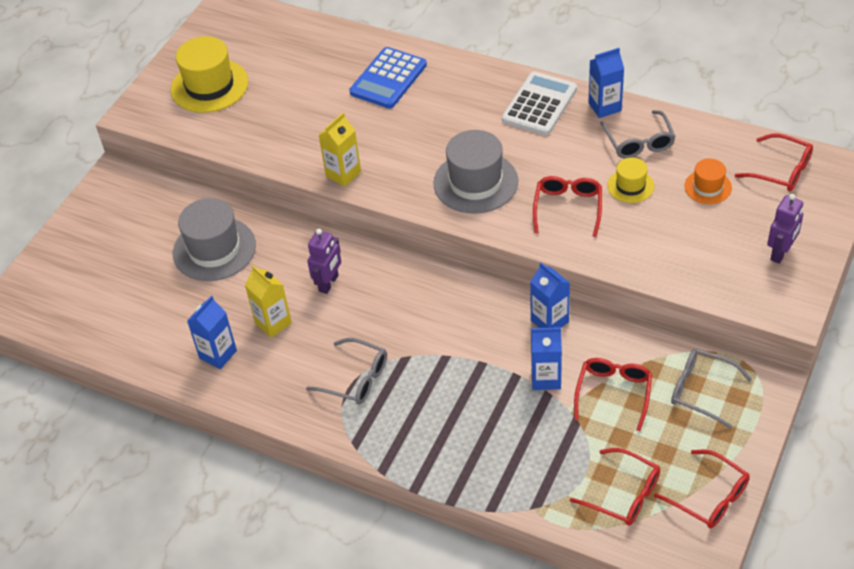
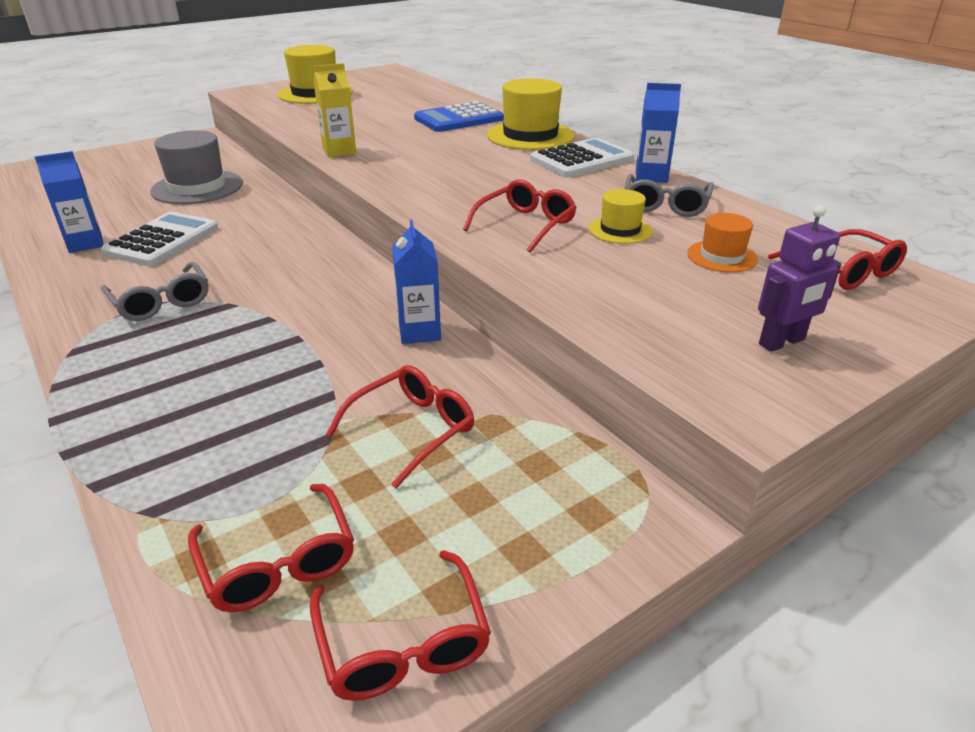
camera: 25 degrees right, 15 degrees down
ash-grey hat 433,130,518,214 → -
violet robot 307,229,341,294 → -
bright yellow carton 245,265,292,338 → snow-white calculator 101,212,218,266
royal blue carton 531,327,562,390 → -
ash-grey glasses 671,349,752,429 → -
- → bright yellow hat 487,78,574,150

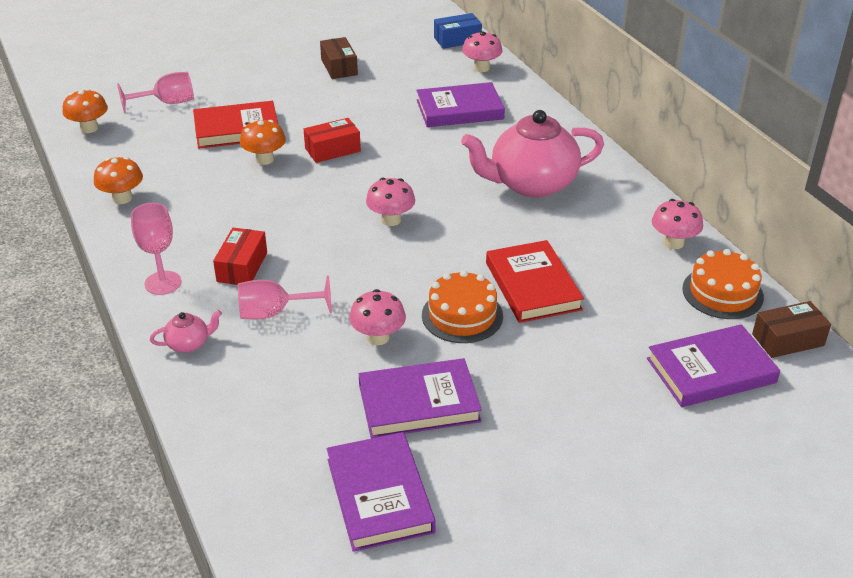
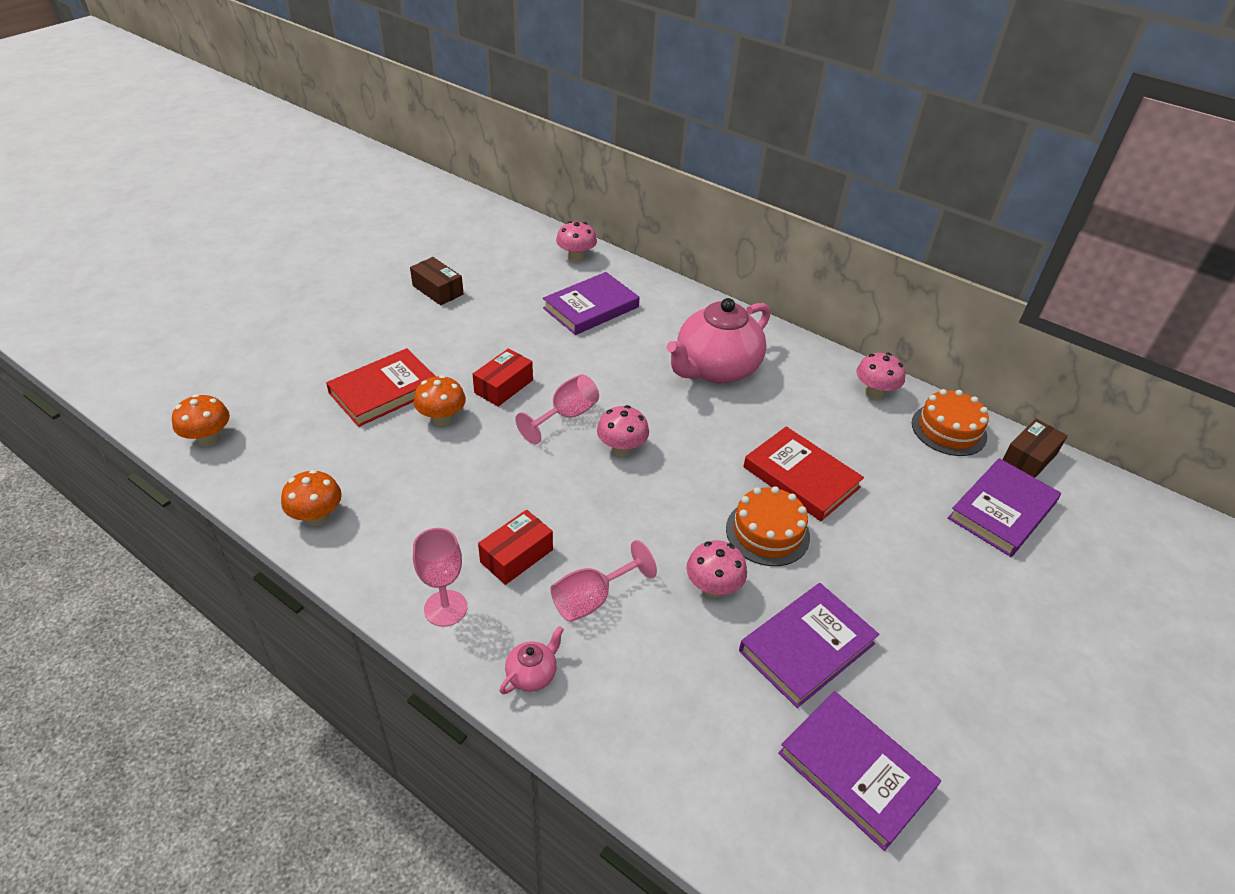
camera: 30 degrees left, 5 degrees up
royal blue box 434,13,482,49 → -
rose-pink wine glass 117,72,194,113 → rose-pink wine glass 516,374,599,444, relocated
scarlet box 213,228,267,285 → scarlet box 478,510,553,585, 60 degrees clockwise

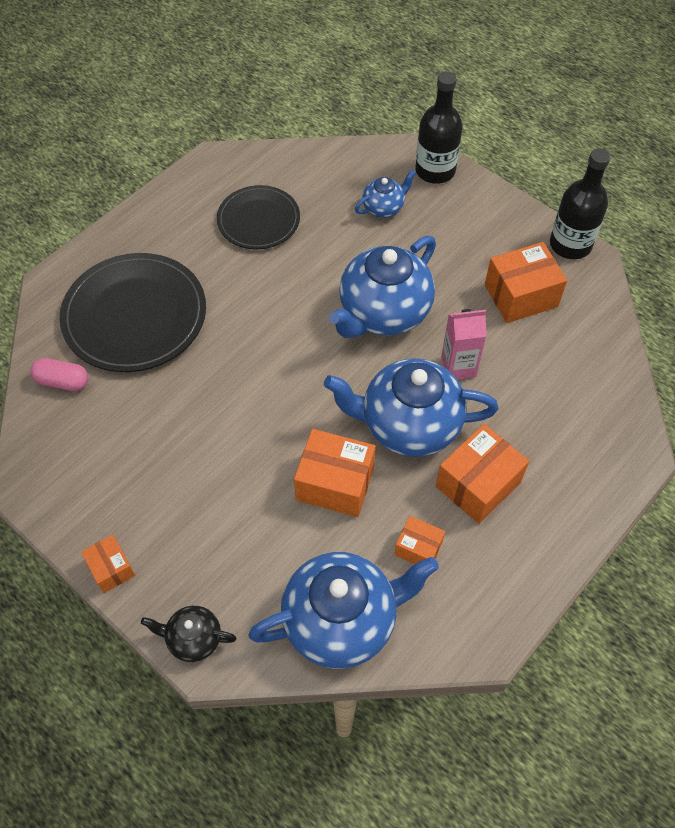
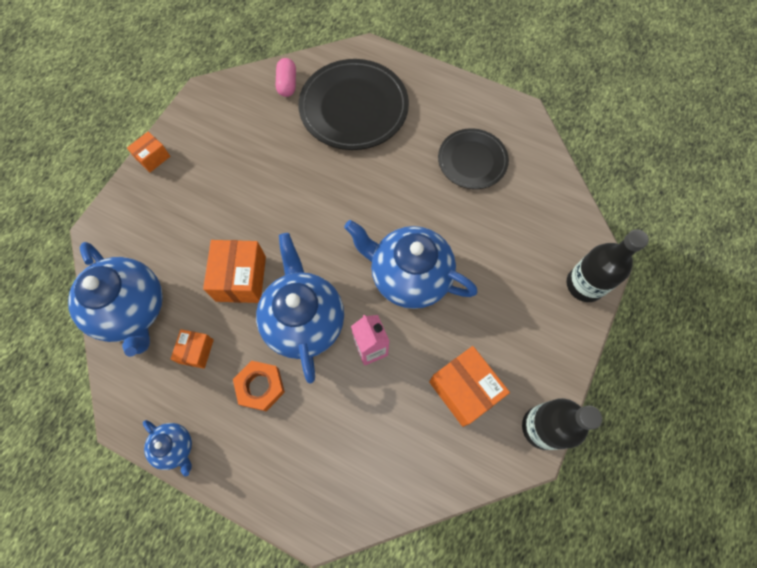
camera: 75 degrees right, 10 degrees up
royal blue china teapot 355,170,416,218 → royal blue china teapot 143,420,192,477, relocated
orange-coloured box 436,424,529,524 → orange-coloured hexagon nut 233,361,285,411
ebony china teapot 141,606,236,662 → -

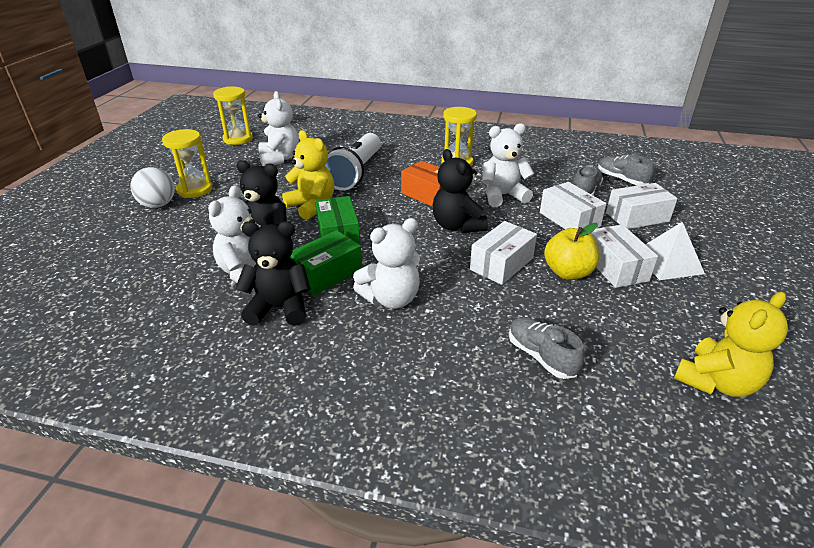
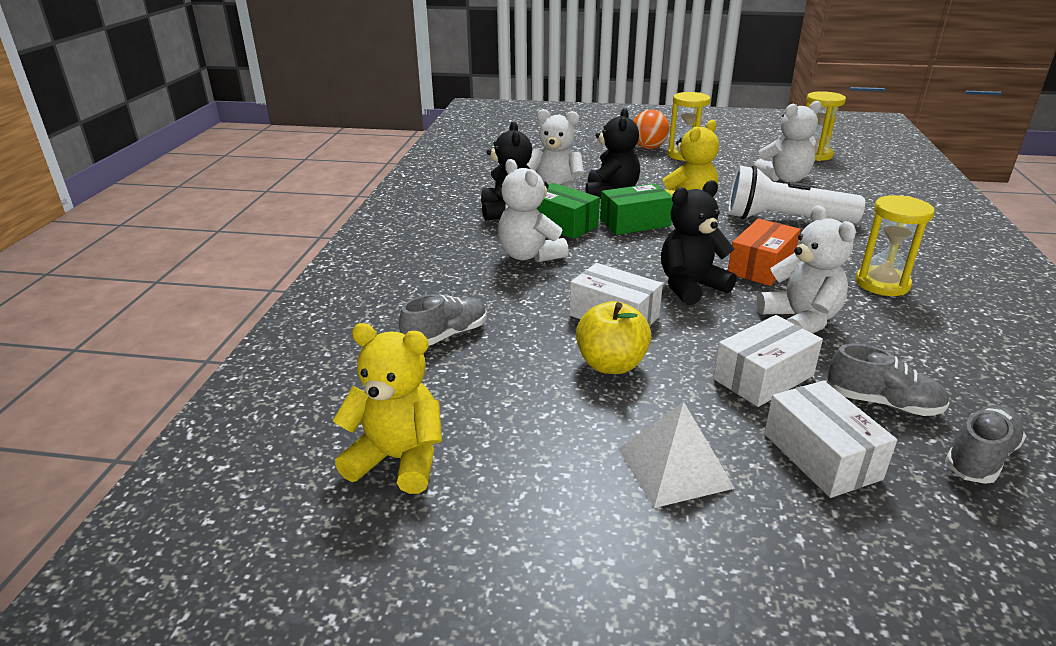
camera: 85 degrees right, 5 degrees down
snow-white play ball 130,167,175,208 → orange-coloured play ball 633,110,669,149
snow-white box 590,224,658,288 → -
bright yellow stuffed bear 674,292,788,397 → bright yellow stuffed bear 333,323,442,494, 150 degrees clockwise

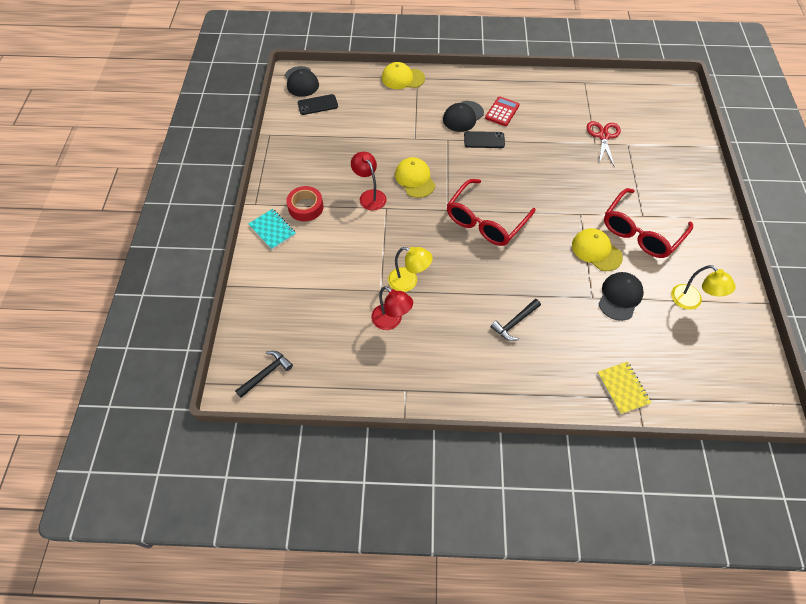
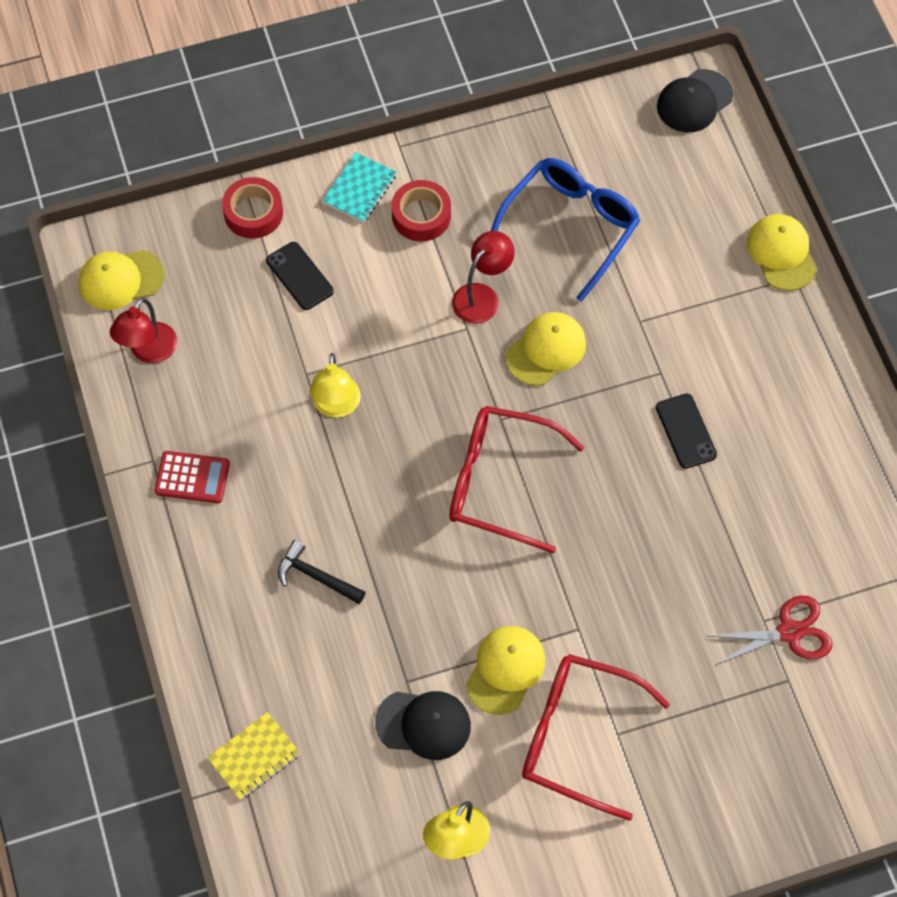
camera: 70 degrees right, 5 degrees up
ebony phone 298,94,338,115 → ebony phone 266,242,334,310, relocated
scarlet calculator 485,96,520,126 → scarlet calculator 154,451,230,503, relocated
ebony cap 443,101,484,132 → -
scarlet desk lamp 371,286,413,330 → scarlet desk lamp 110,298,177,363, relocated
ebony hammer 235,351,293,398 → bright yellow cap 78,250,164,310
- → royal blue glasses 491,158,640,302
- → scarlet roll of tape 222,177,283,239

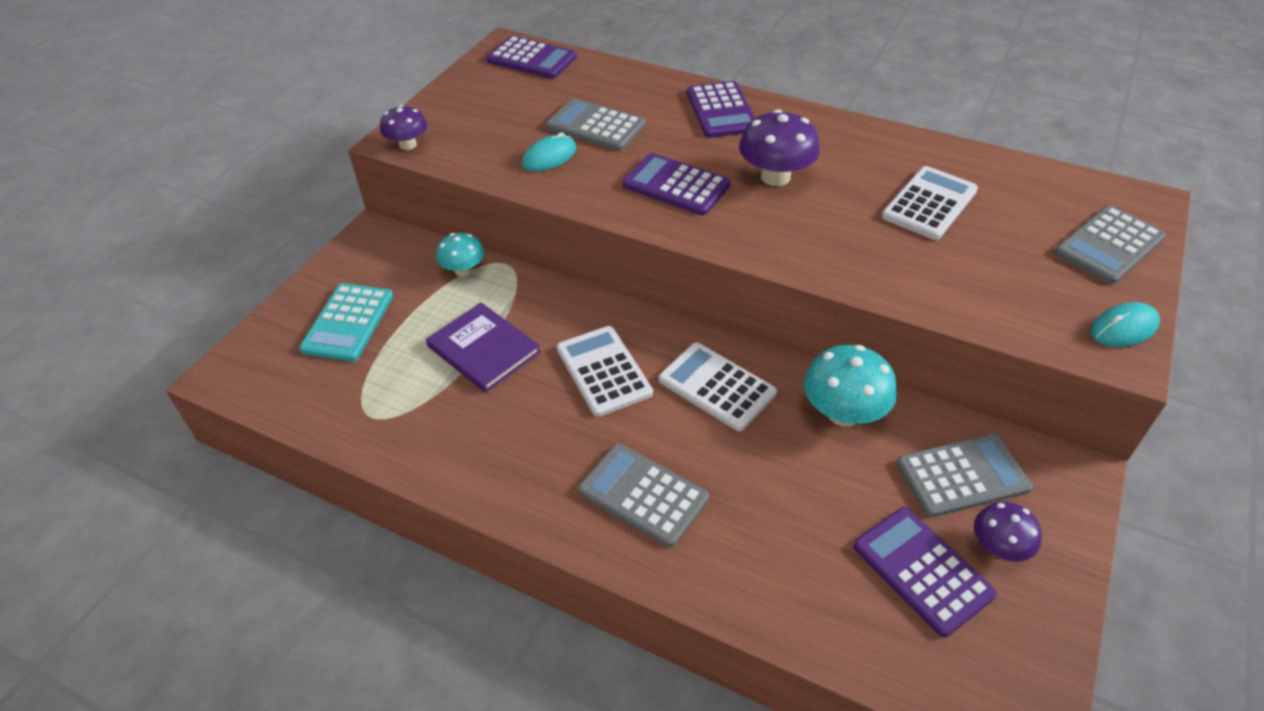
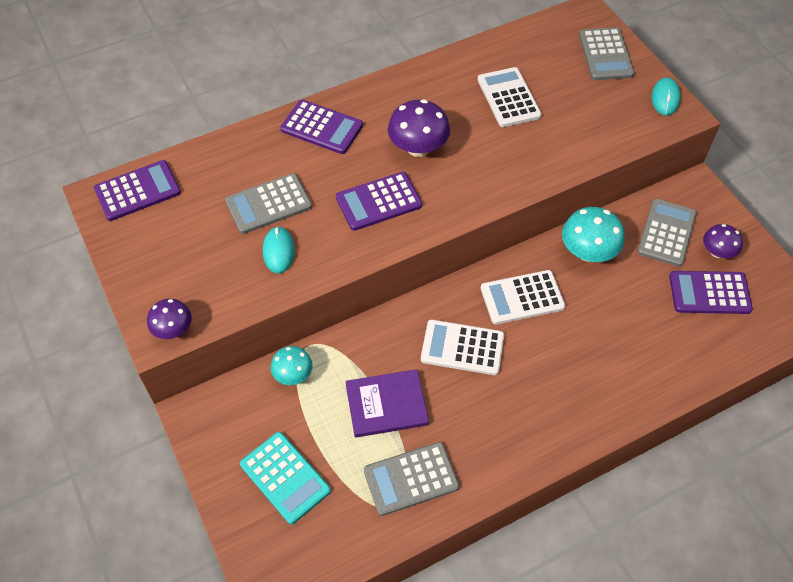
camera: 55 degrees left, 10 degrees up
ash-grey calculator 578,443,709,547 → ash-grey calculator 364,442,459,516, relocated

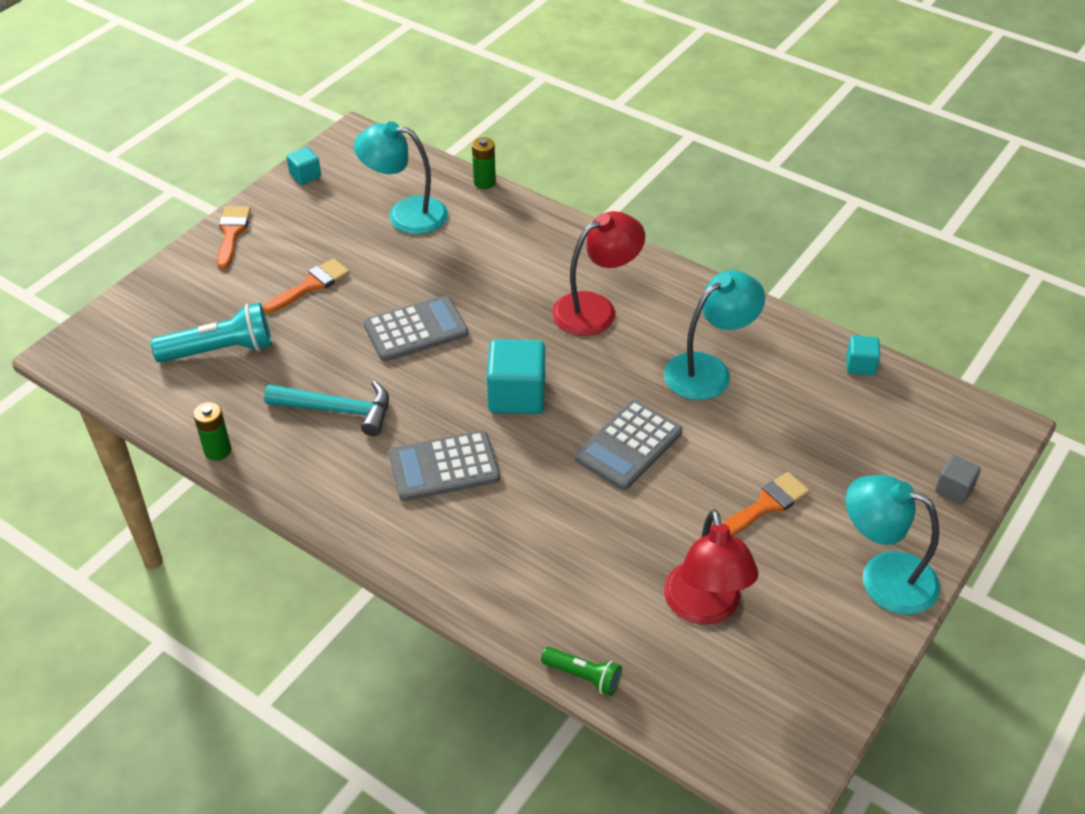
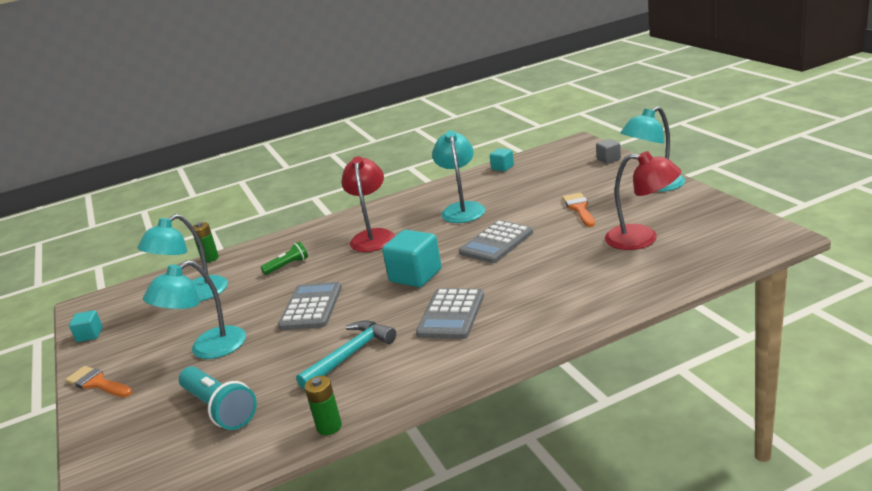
camera: 55 degrees left, 20 degrees down
orange-coloured paintbrush 263,258,350,313 → teal desk lamp 143,260,246,359
teal torch 151,303,272,363 → teal torch 179,366,257,430, 120 degrees clockwise
ash-grey calculator 575,400,682,490 → ash-grey calculator 459,220,533,263, 60 degrees clockwise
emerald torch 541,647,622,696 → emerald torch 261,242,308,275, relocated

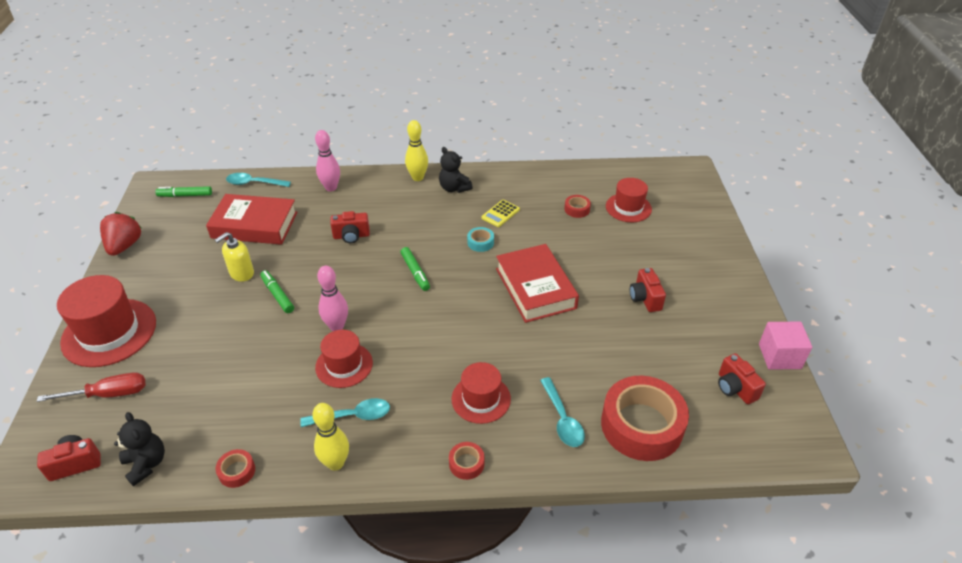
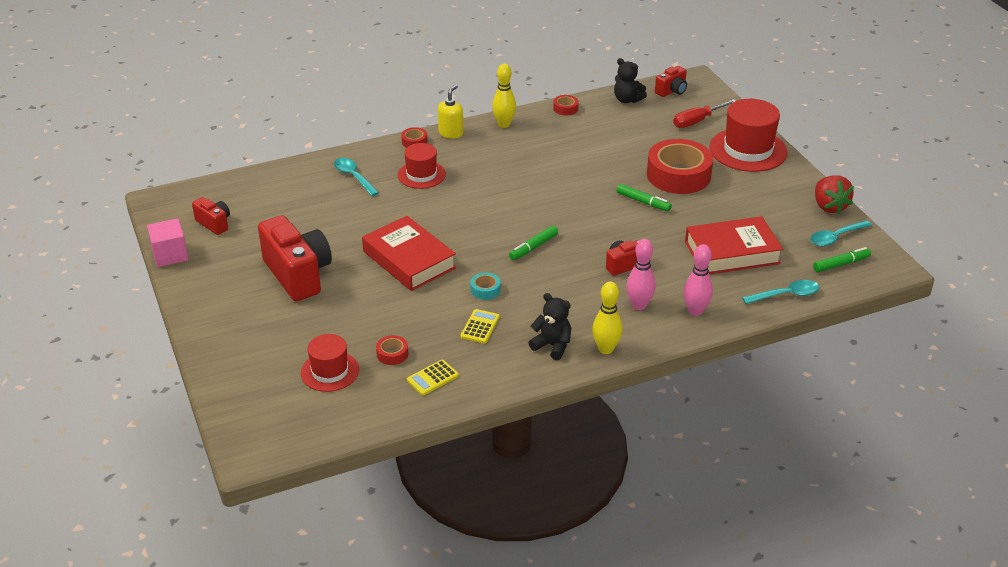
camera: 160 degrees right, 5 degrees down
bright yellow soap pump 215,232,254,282 → bright yellow soap pump 438,85,464,138, relocated
emerald marker 400,247,430,291 → emerald marker 509,226,558,260, 90 degrees counterclockwise
rose-pink skittle 317,266,348,331 → rose-pink skittle 626,239,656,310, relocated
scarlet photo camera 630,268,666,312 → scarlet photo camera 258,215,332,301, x2.00
scarlet hat 315,330,373,388 → -
scarlet roll of tape 601,376,689,461 → scarlet roll of tape 647,139,713,194, relocated
teal tablespoon 300,398,390,427 → teal tablespoon 810,220,872,246, relocated
- → bright yellow calculator 407,360,459,395

